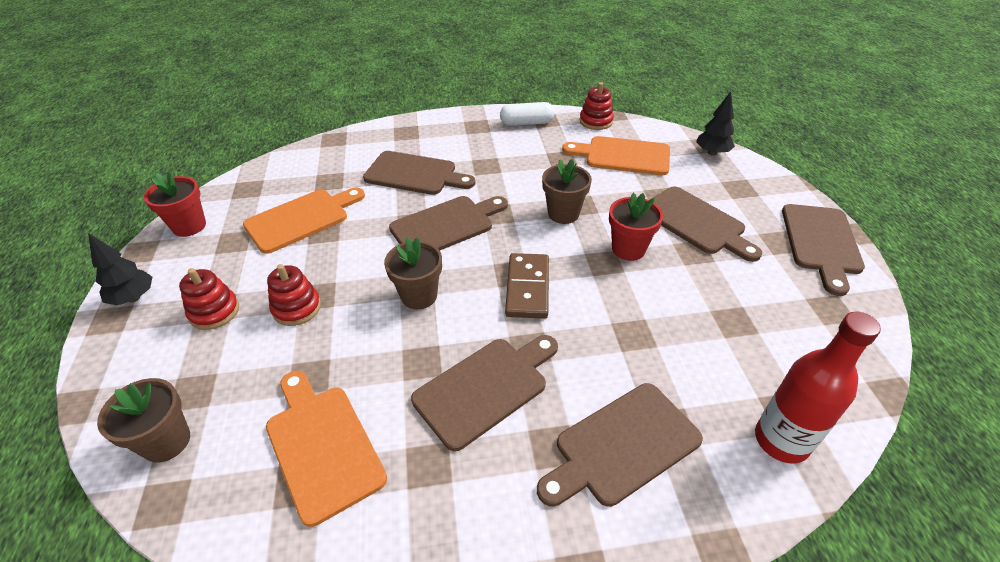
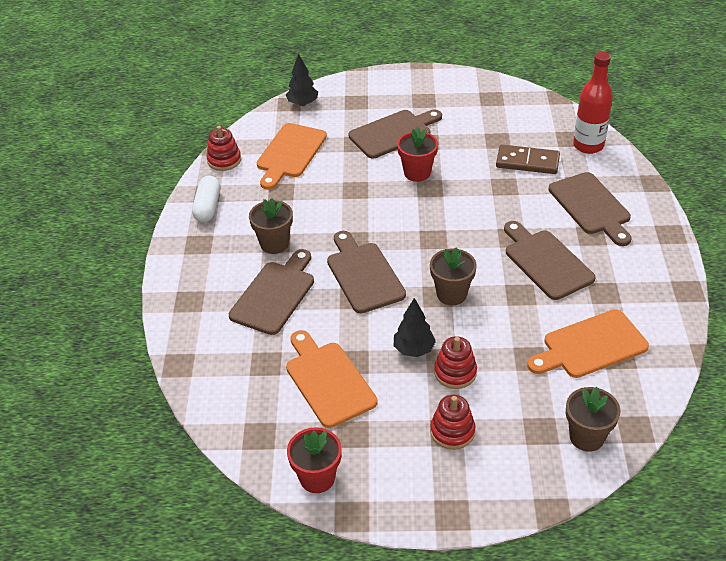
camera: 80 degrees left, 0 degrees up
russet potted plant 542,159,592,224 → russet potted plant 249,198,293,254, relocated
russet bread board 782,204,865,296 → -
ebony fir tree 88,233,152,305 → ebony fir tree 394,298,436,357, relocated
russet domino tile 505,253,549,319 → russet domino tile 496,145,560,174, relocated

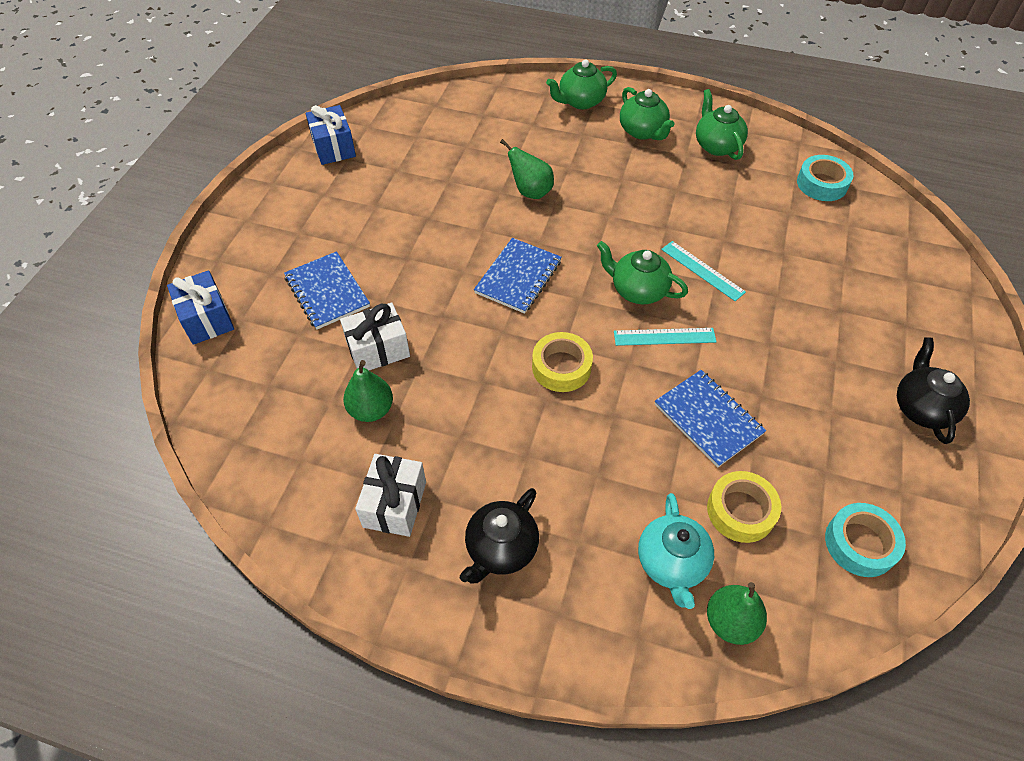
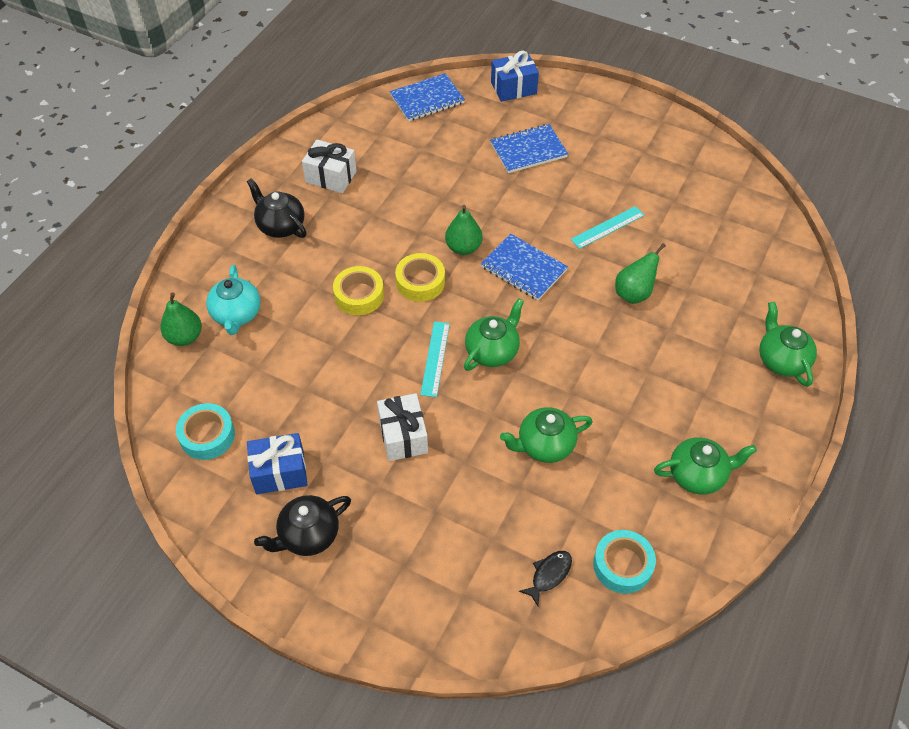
camera: 100 degrees right, 0 degrees up
emerald china teapot 620,87,674,140 → emerald china teapot 500,407,593,463, relocated
royal blue gift 306,105,356,165 → royal blue gift 247,433,307,494, relocated
teal ruler 661,241,746,301 → teal ruler 571,206,645,249, relocated
snow-white gift 340,303,410,370 → snow-white gift 377,393,428,461, relocated
ebony china teapot 897,338,970,444 → ebony china teapot 254,495,351,556, 135 degrees clockwise
emerald toy pear 343,360,393,422 → emerald toy pear 445,205,483,255, relocated
royal blue exercise book 655,370,766,467 → royal blue exercise book 390,73,465,121, relocated
bright yellow roll of tape 707,471,781,543 → bright yellow roll of tape 333,266,384,315, relocated
teal china teapot 638,493,714,609 → teal china teapot 206,265,261,335, 105 degrees counterclockwise
- → ebony toy fish 519,551,572,606

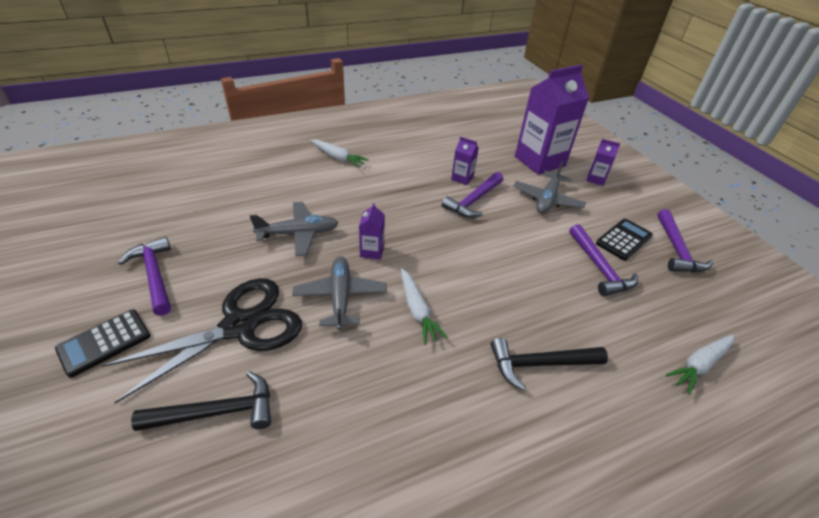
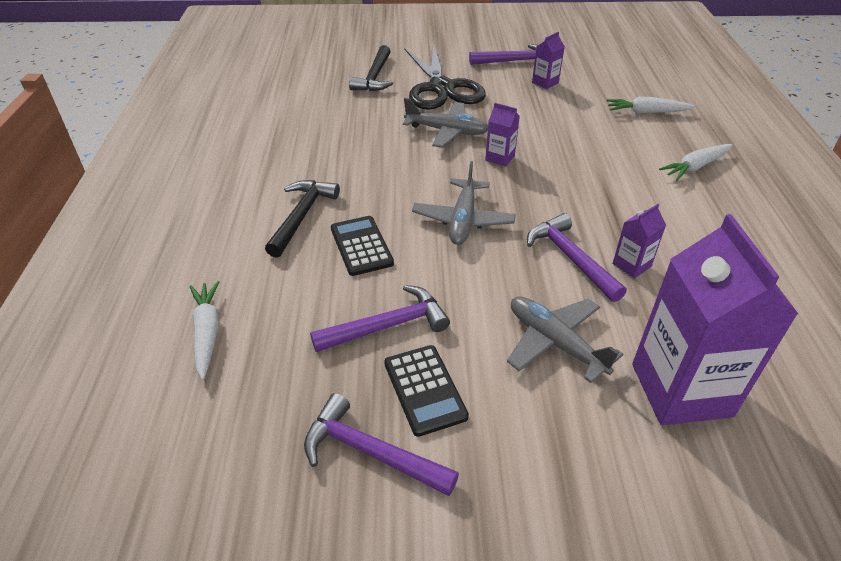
camera: 115 degrees right, 0 degrees up
violet carton 586,139,620,186 → violet carton 532,32,565,89, relocated
ash-grey plane 250,202,338,256 → ash-grey plane 412,161,516,245, relocated
violet hammer 569,224,638,296 → violet hammer 310,285,450,352, 150 degrees clockwise
snow-white carrot 401,268,448,345 → snow-white carrot 607,97,696,114, relocated
ebony calculator 55,309,151,378 → ebony calculator 331,216,394,276, relocated

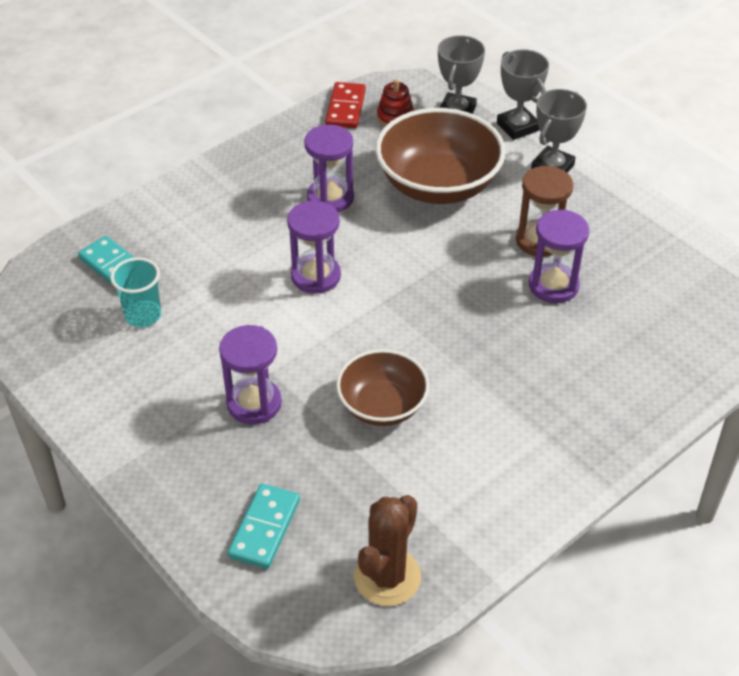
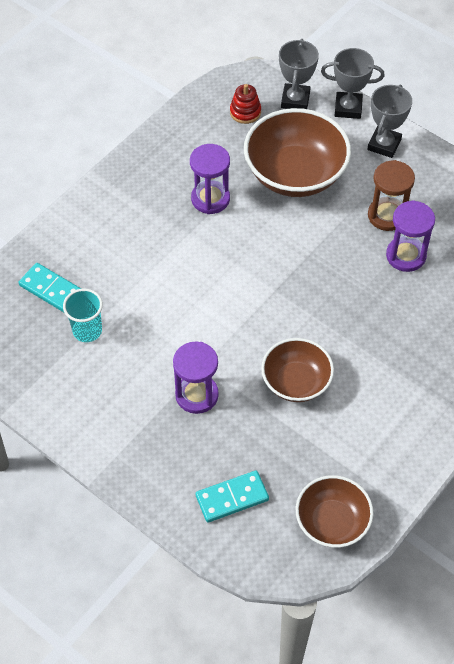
camera: 10 degrees left, 10 degrees up
ash-grey award cup 497,49,549,140 → ash-grey award cup 321,48,385,119, 45 degrees counterclockwise
scarlet domino tile 325,82,366,128 → -
violet sandglass 287,201,341,294 → -
teal domino tile 228,484,300,569 → teal domino tile 196,471,269,522, 60 degrees clockwise
russet cactus 354,495,421,606 → russet bowl 296,475,373,548

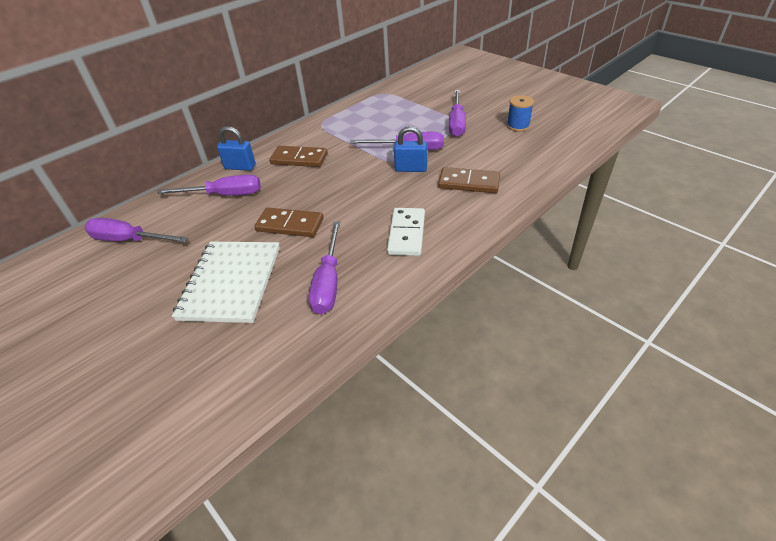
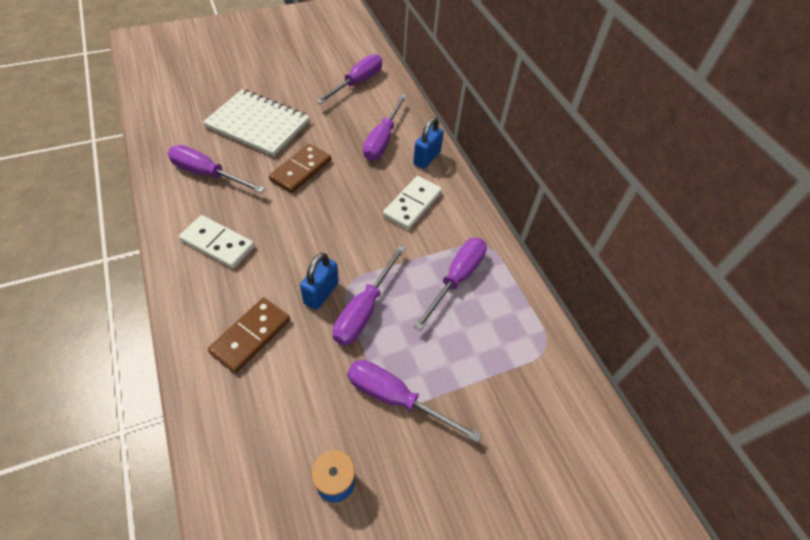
camera: 105 degrees right, 10 degrees up
russet domino tile 269,146,328,167 → snow-white domino tile 383,176,442,230
- → violet flat screwdriver 414,238,487,331

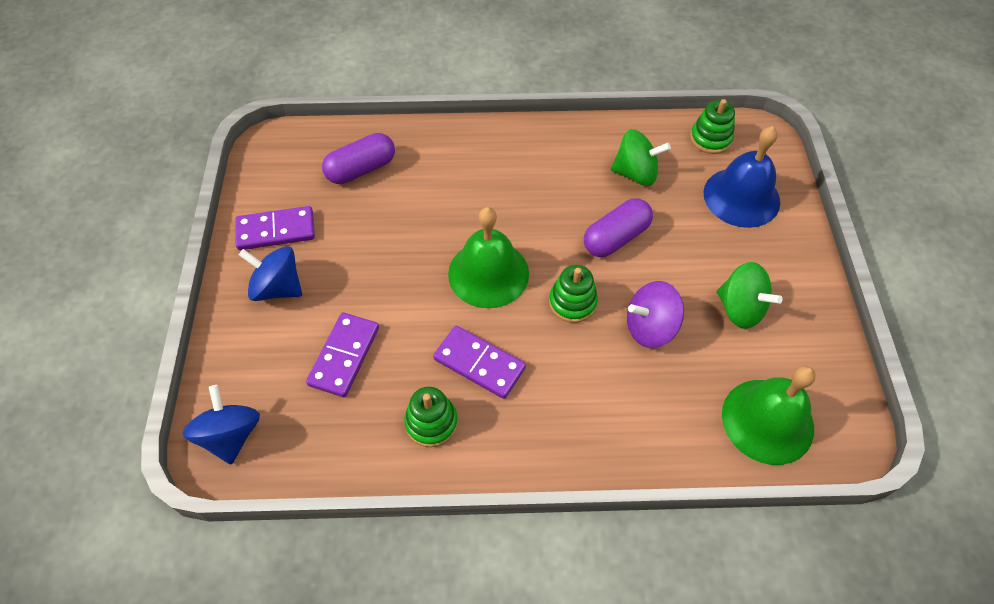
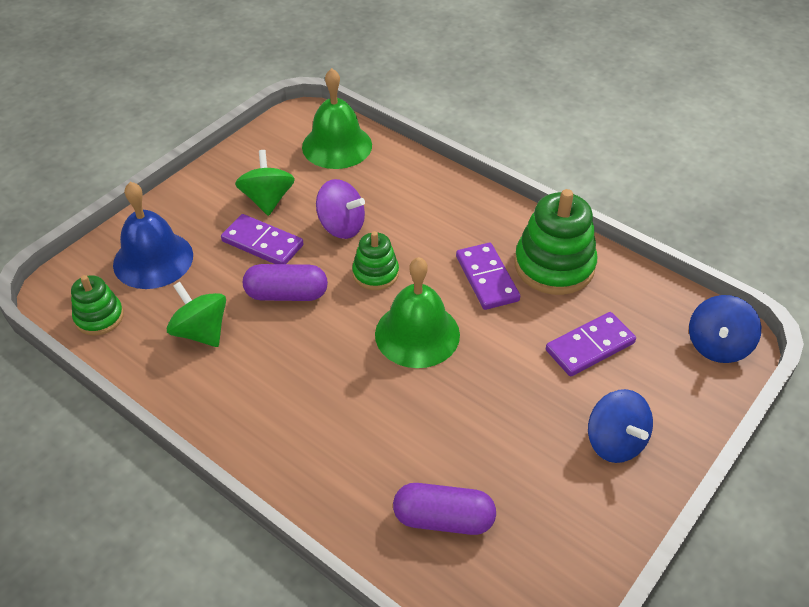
camera: 140 degrees left, 10 degrees down
violet domino tile 235,206,315,250 → violet domino tile 221,214,304,264, relocated
emerald stacking rings 404,387,458,447 → emerald stacking rings 514,189,597,295, x1.75

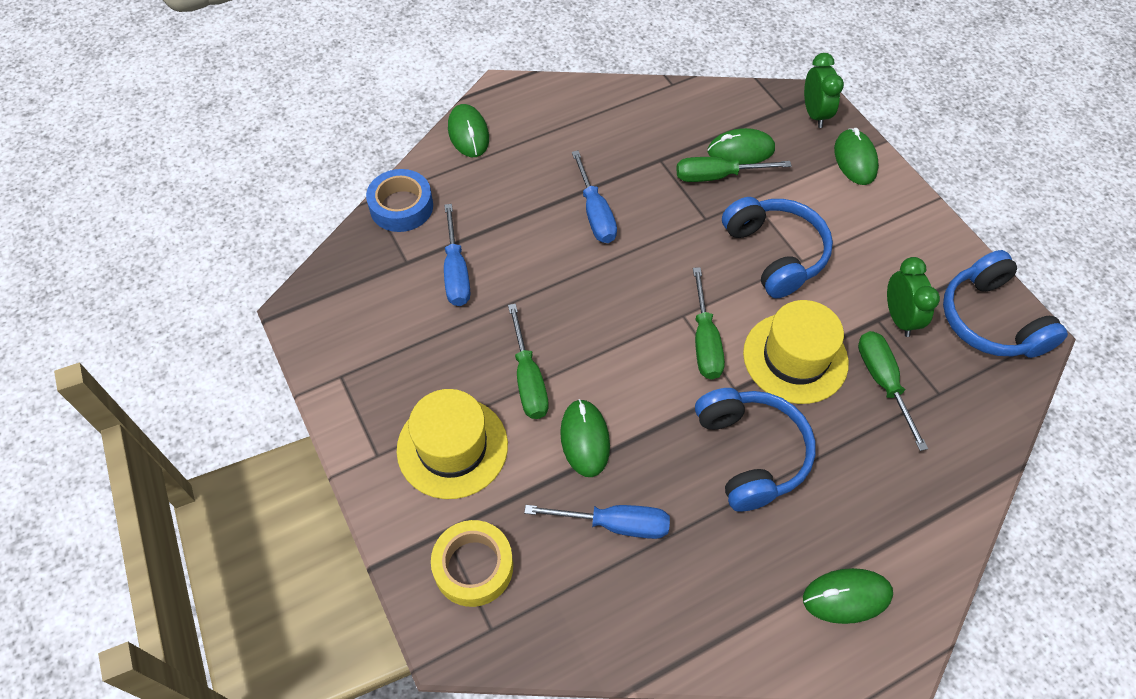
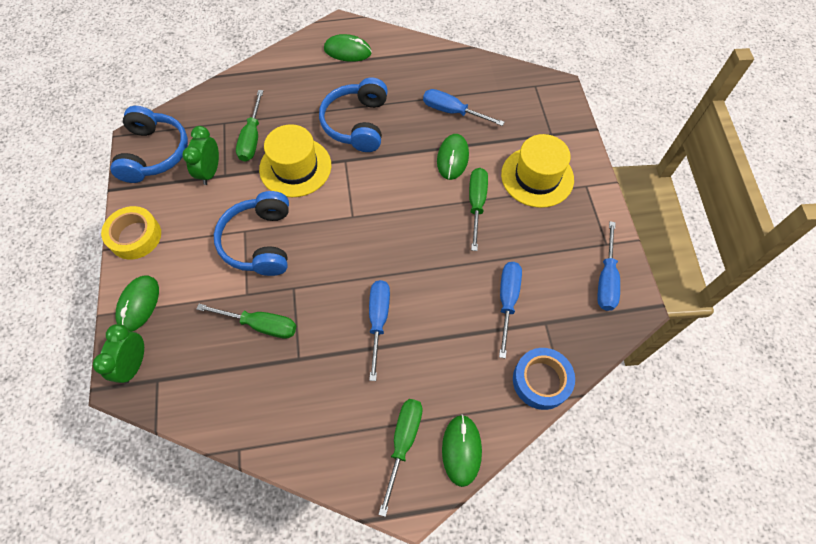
camera: 160 degrees left, 5 degrees up
emerald PC mouse 708,128,775,164 → -
emerald flat screwdriver 693,267,725,379 → emerald flat screwdriver 378,399,423,517, relocated
bright yellow roll of tape 431,520,513,607 → bright yellow roll of tape 101,206,161,260, relocated
- → royal blue flat screwdriver 597,221,620,311

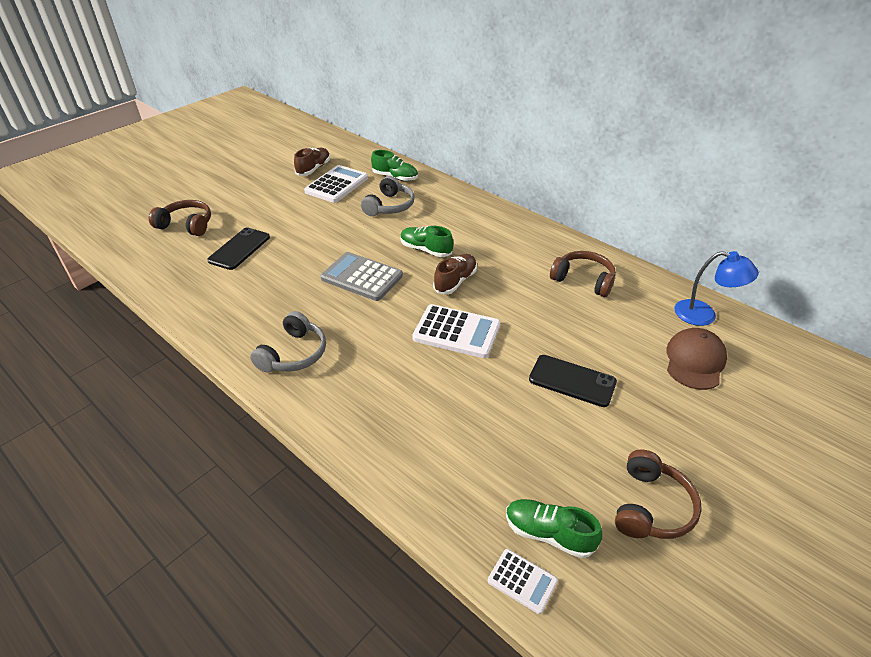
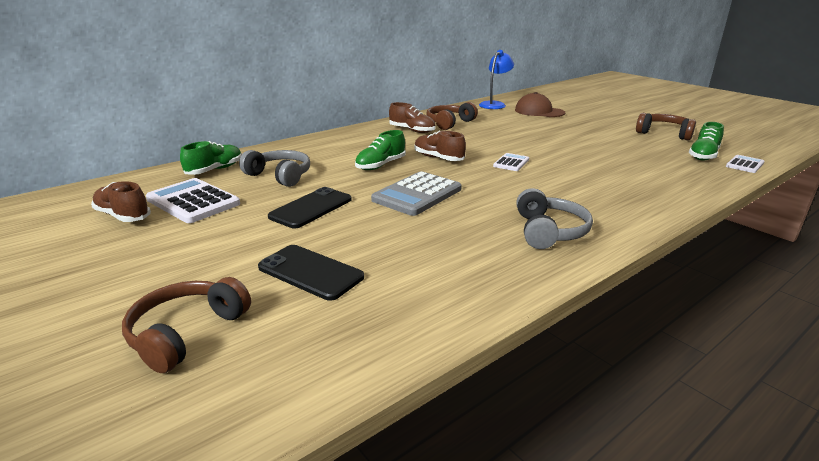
camera: 80 degrees left, 15 degrees down
snow-white calculator 412,304,500,358 → snow-white calculator 493,153,529,171, x0.54
ash-grey over-ear headphones 250,311,326,373 → ash-grey over-ear headphones 516,188,593,249, 60 degrees clockwise
ebony phone 529,355,617,407 → ebony phone 268,187,352,228, relocated
- → russet lace-up shoe 389,102,436,133

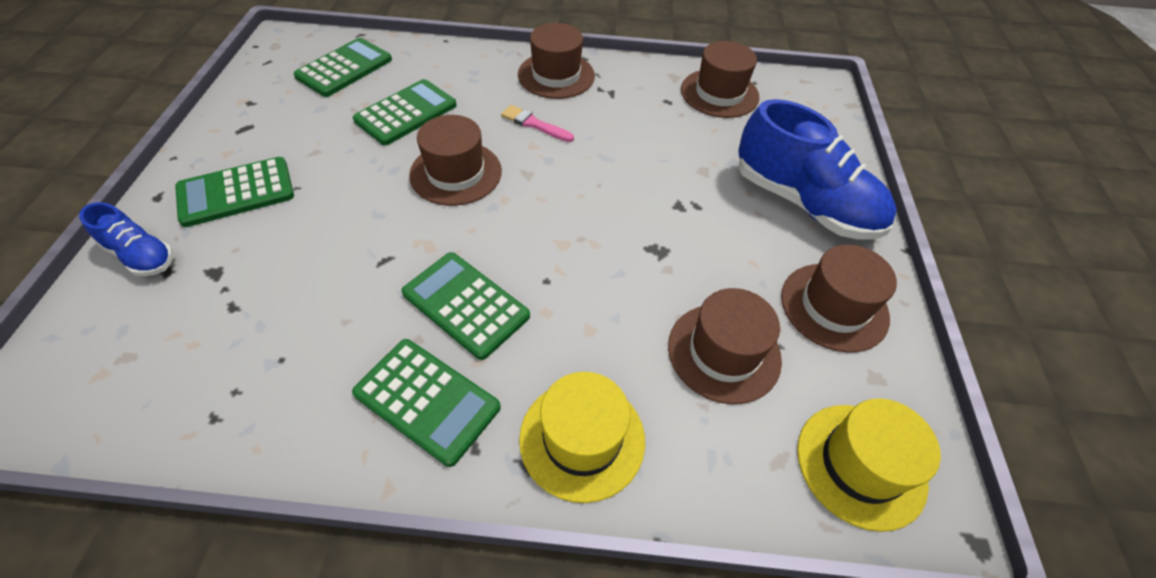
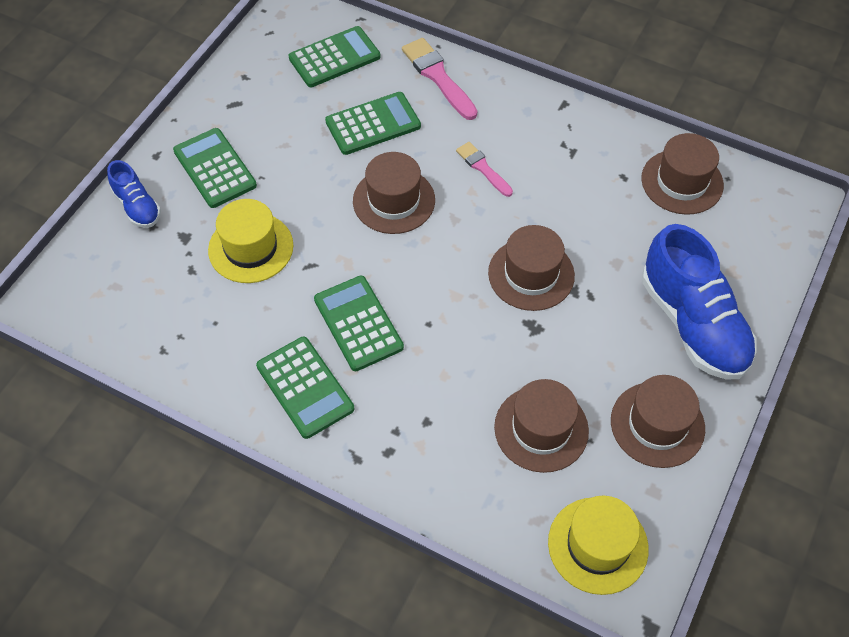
camera: 25 degrees right, 5 degrees up
russet hat 518,23,595,99 → russet hat 488,225,575,311, relocated
emerald calculator 175,157,294,227 → emerald calculator 173,128,257,208, 60 degrees clockwise
bright yellow hat 519,372,645,503 → bright yellow hat 208,199,294,283, relocated
- → rose-pink paintbrush 402,38,477,120

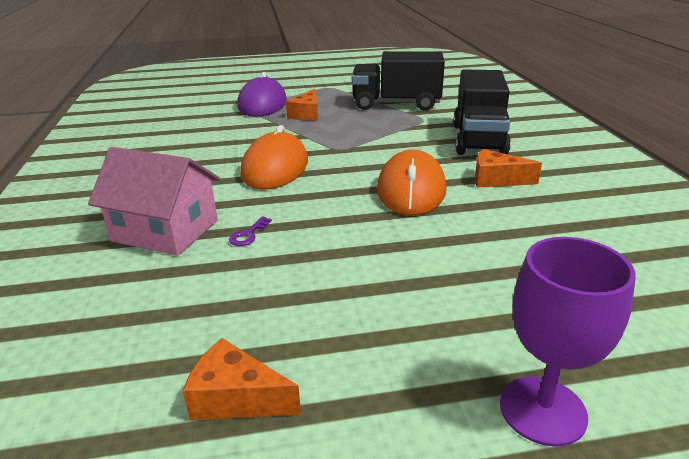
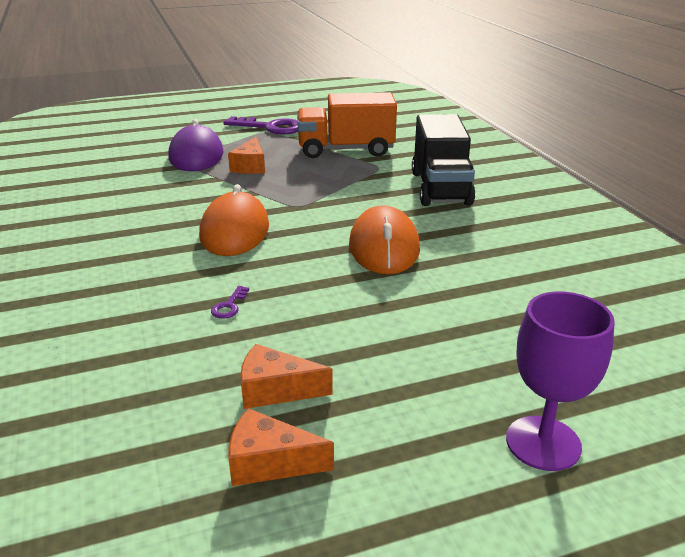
camera: 10 degrees left, 0 degrees up
ebony truck 352,51,445,111 → orange-coloured truck 297,92,397,158
rose-pink cottage 88,147,220,256 → -
orange-coloured piece of cheese 475,149,542,188 → orange-coloured piece of cheese 240,344,333,409, relocated
- → violet latchkey 223,116,298,135

